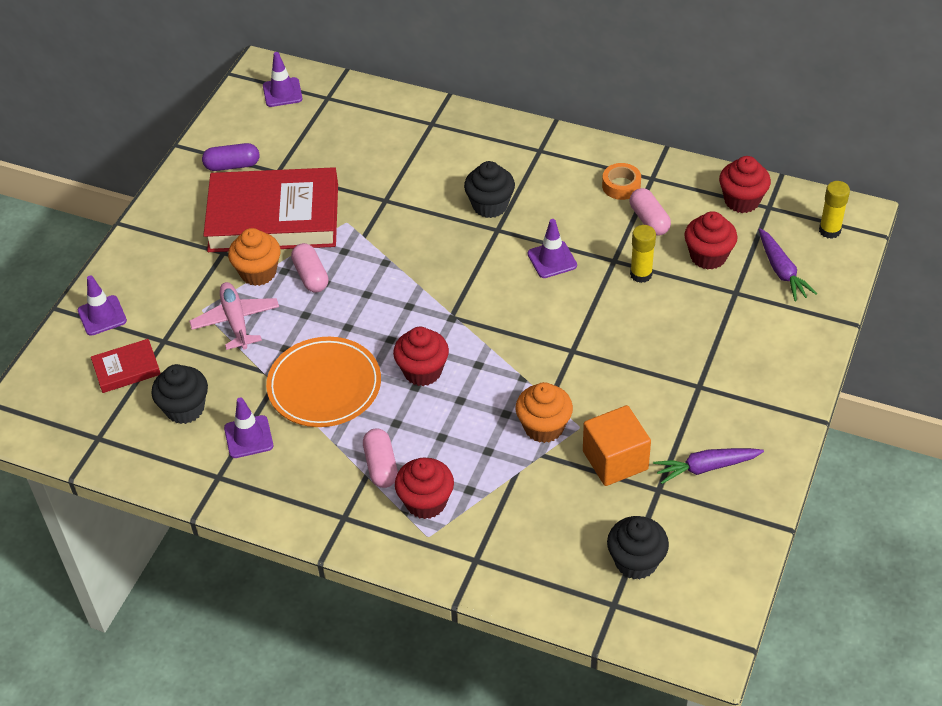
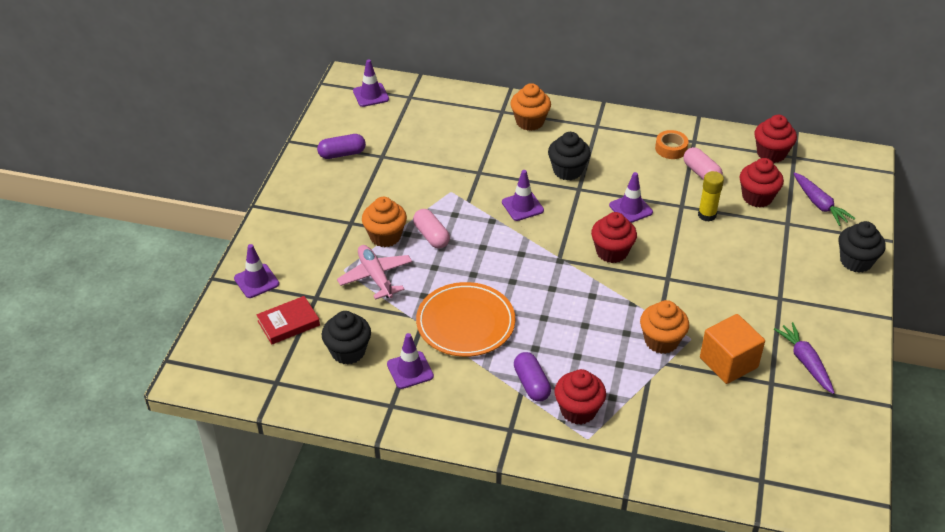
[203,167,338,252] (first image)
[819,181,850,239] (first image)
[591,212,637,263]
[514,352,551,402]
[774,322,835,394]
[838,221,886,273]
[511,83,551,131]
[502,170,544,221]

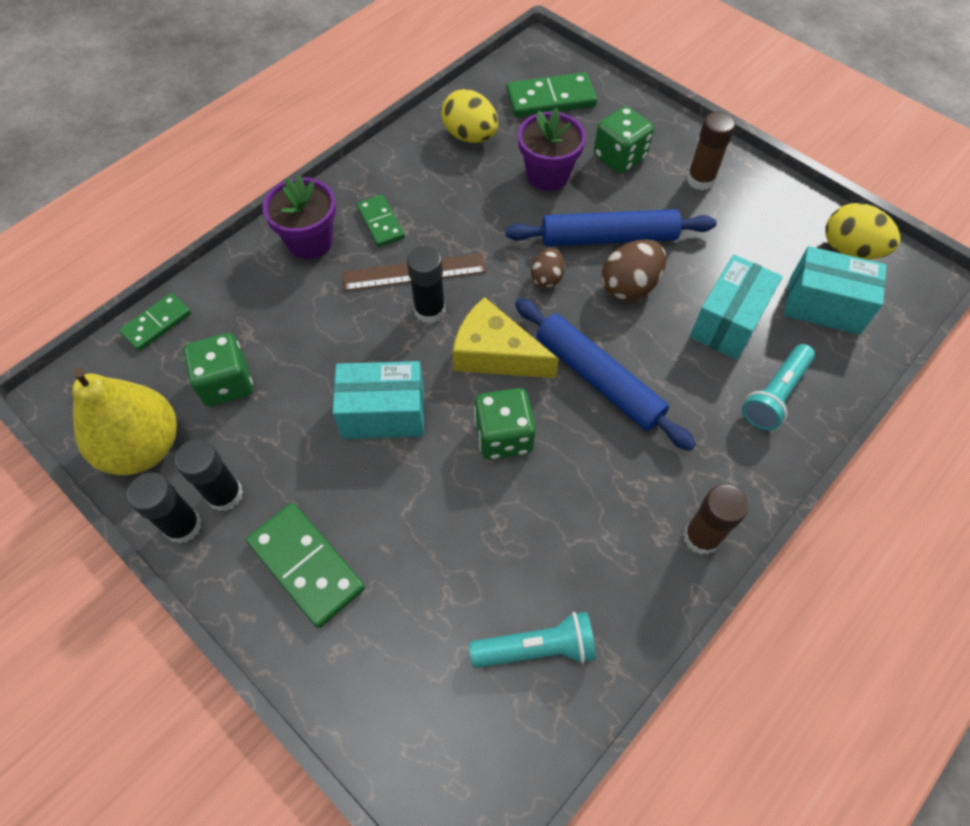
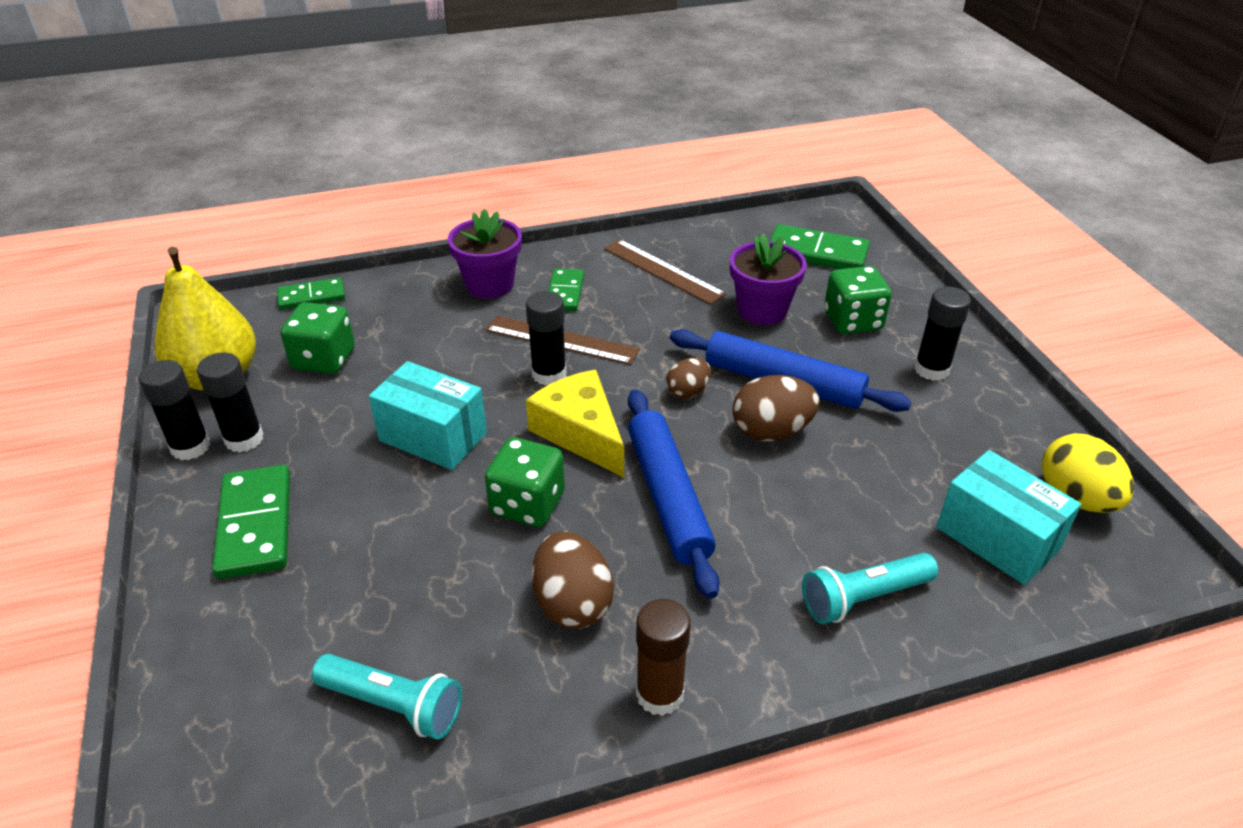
[442,89,498,143] (first image)
[914,287,971,381]
[690,255,783,360] (first image)
[604,239,726,305]
[532,531,614,629]

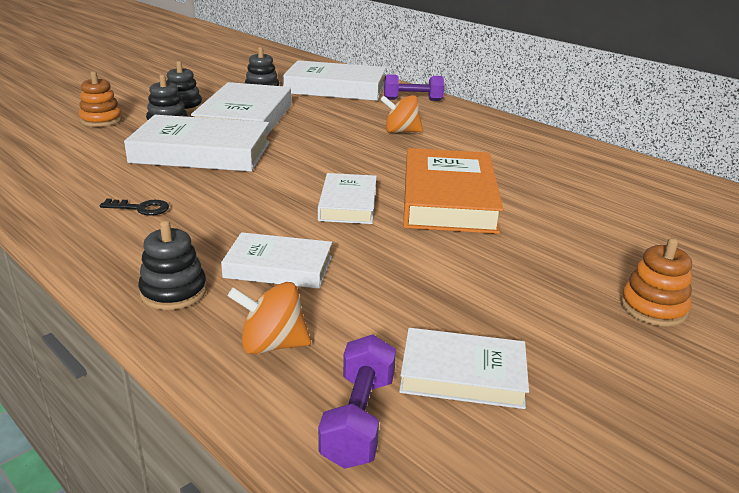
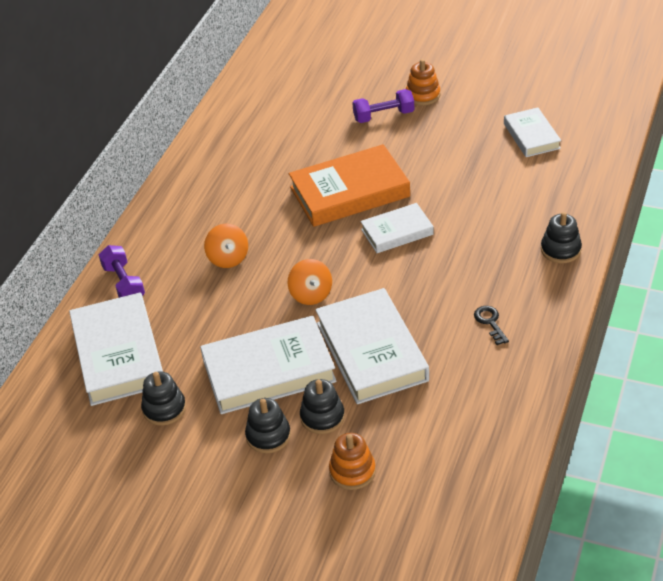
[221,232,332,289] (first image)
[288,259,332,305]
[352,89,414,123]

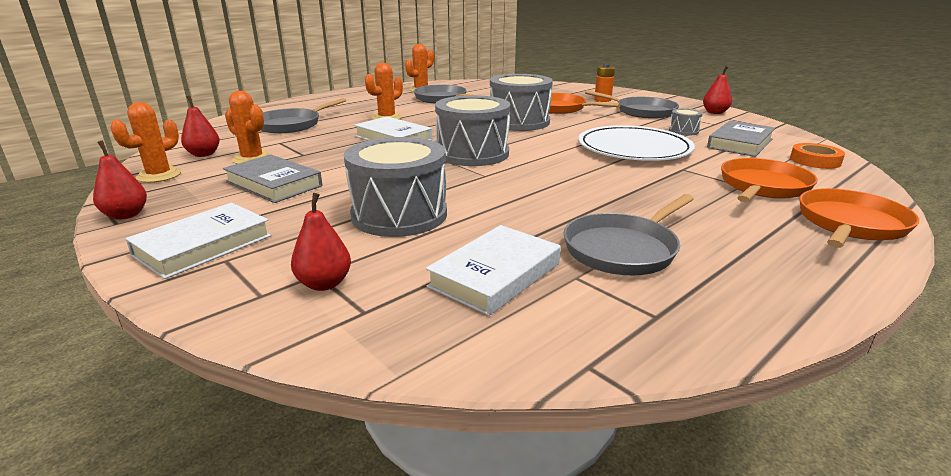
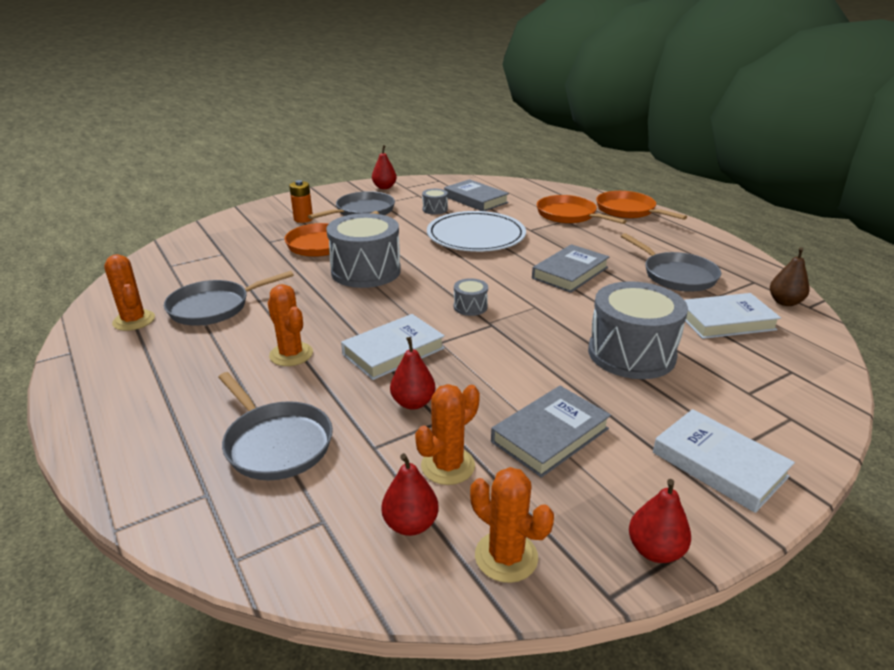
[454,278,488,316]
[790,143,845,169] (first image)
[390,337,435,410]
[684,293,781,339]
[532,244,610,293]
[770,247,810,306]

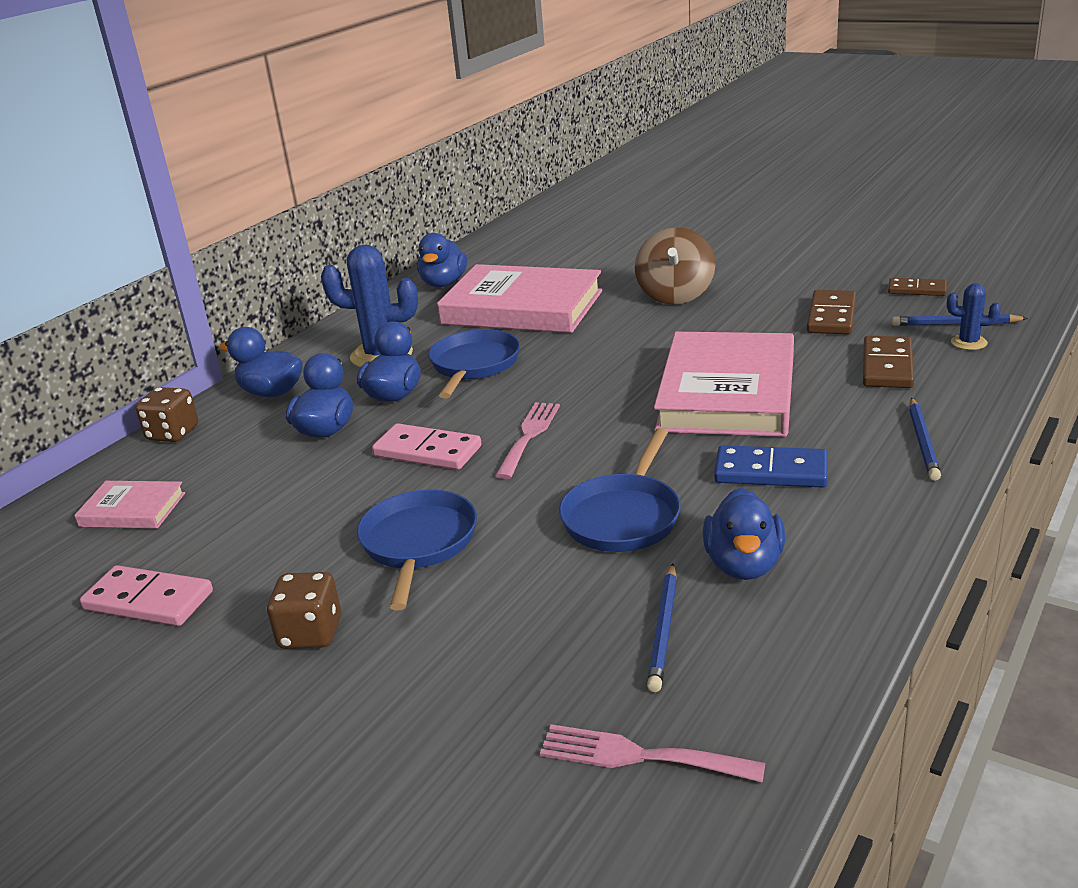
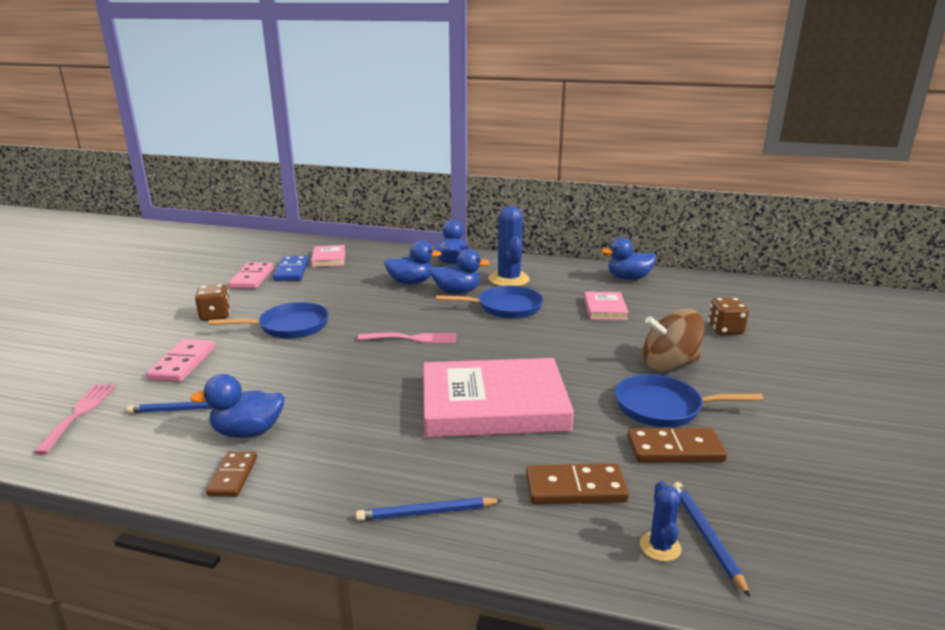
[584,291,629,320]
[206,452,257,496]
[708,298,749,335]
[146,339,215,382]
[615,374,763,427]
[273,256,309,281]

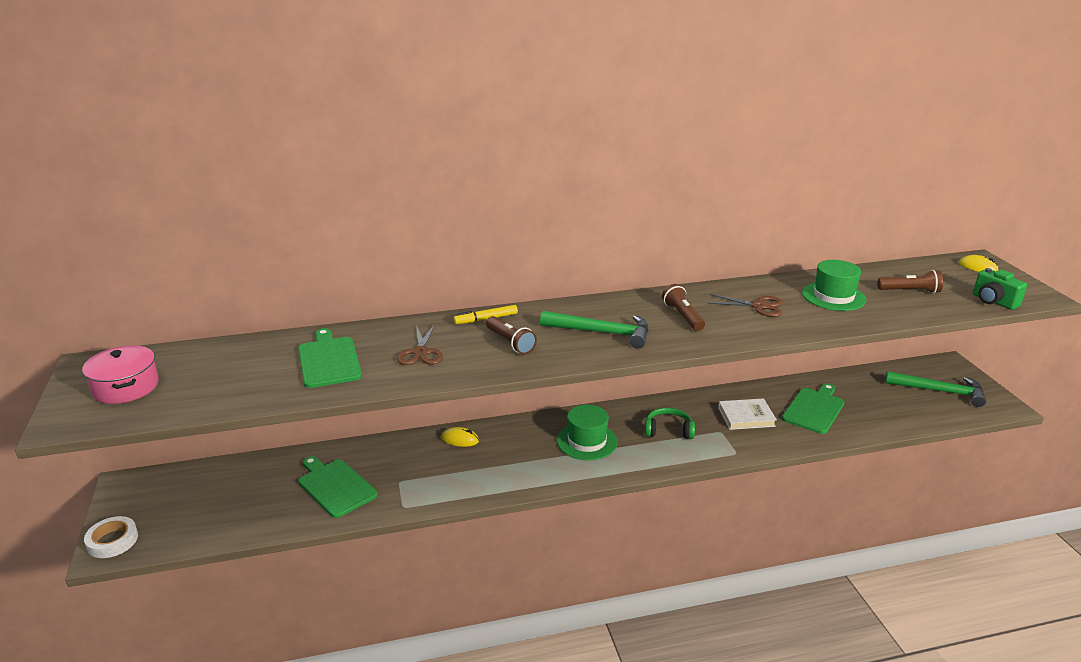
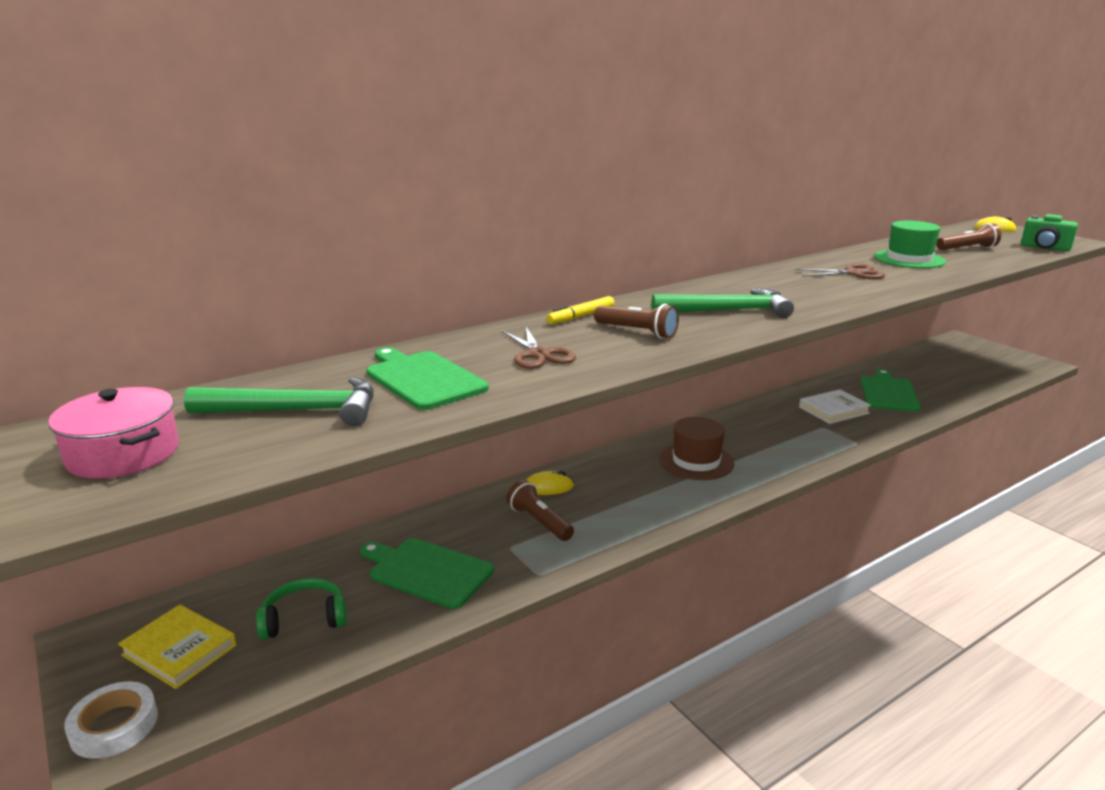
[507,480,574,541]
[184,377,374,426]
[659,417,734,480]
[256,578,347,639]
[118,605,237,689]

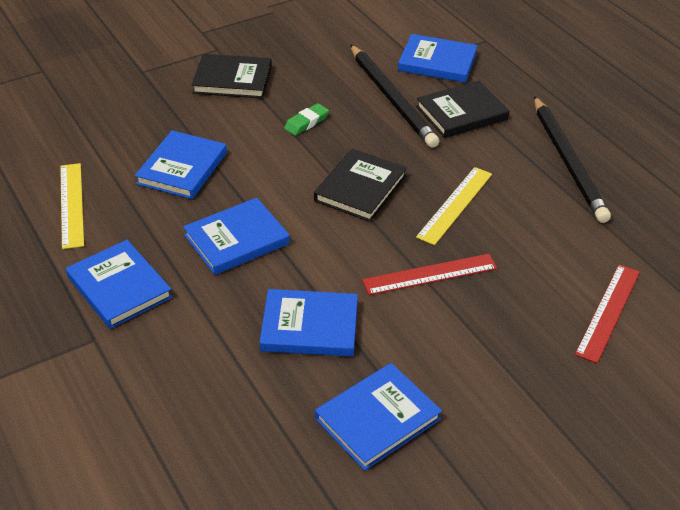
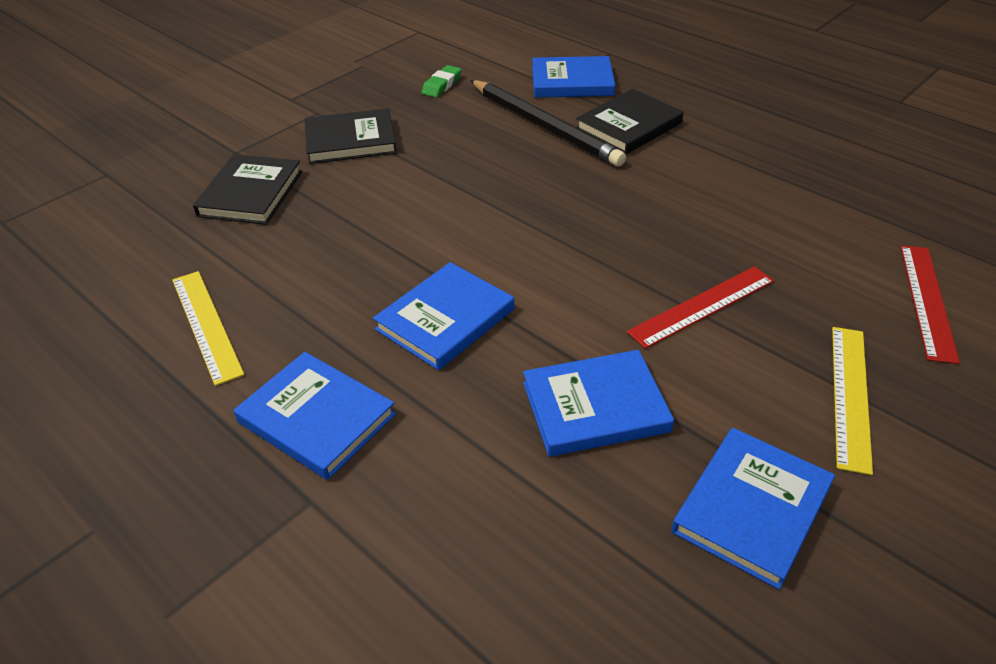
[534,96,611,223] (first image)
[421,65,462,97]
[135,130,227,199] (first image)
[193,154,302,225]
[832,327,873,475]

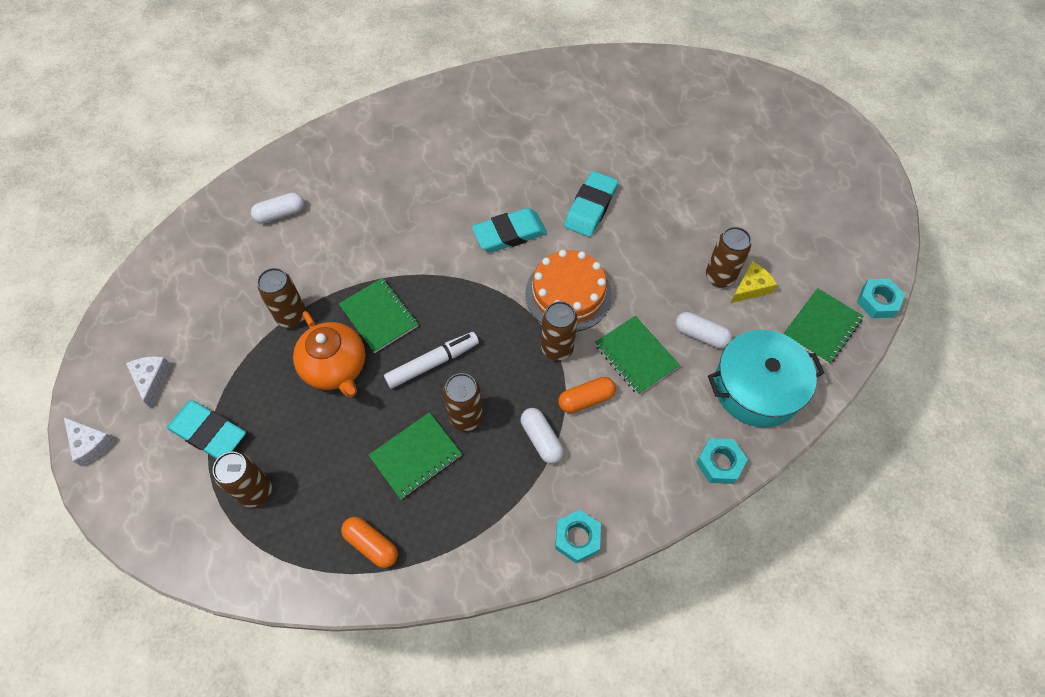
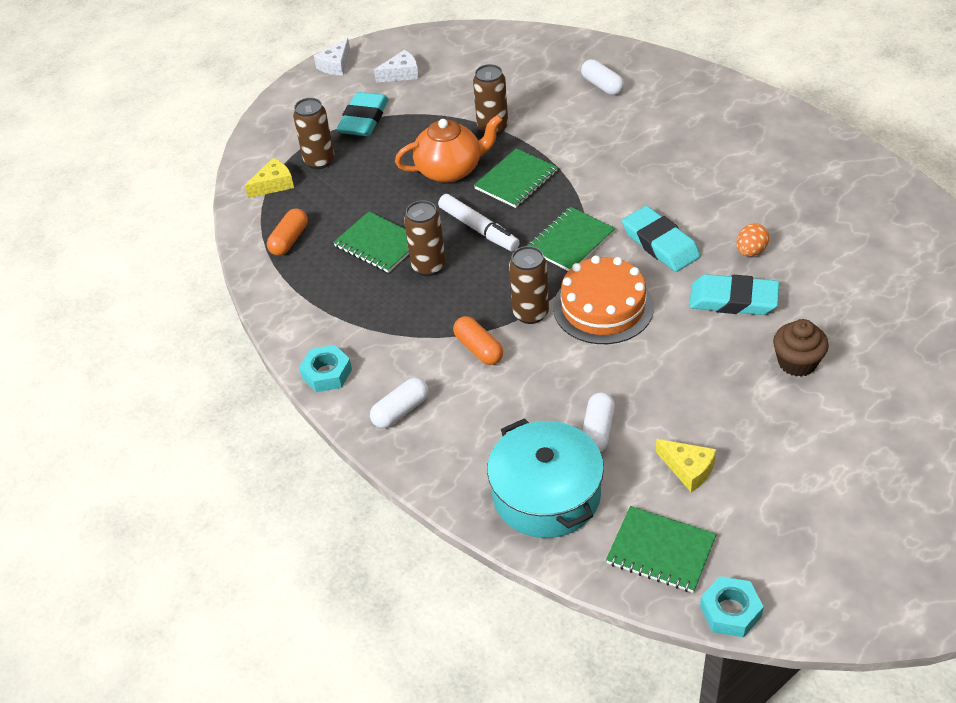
[706,227,751,288] (first image)
[395,115,502,183]
[527,207,615,271]
[370,378,428,428]
[696,438,748,484] (first image)
[244,158,294,198]
[736,223,769,256]
[773,319,829,377]

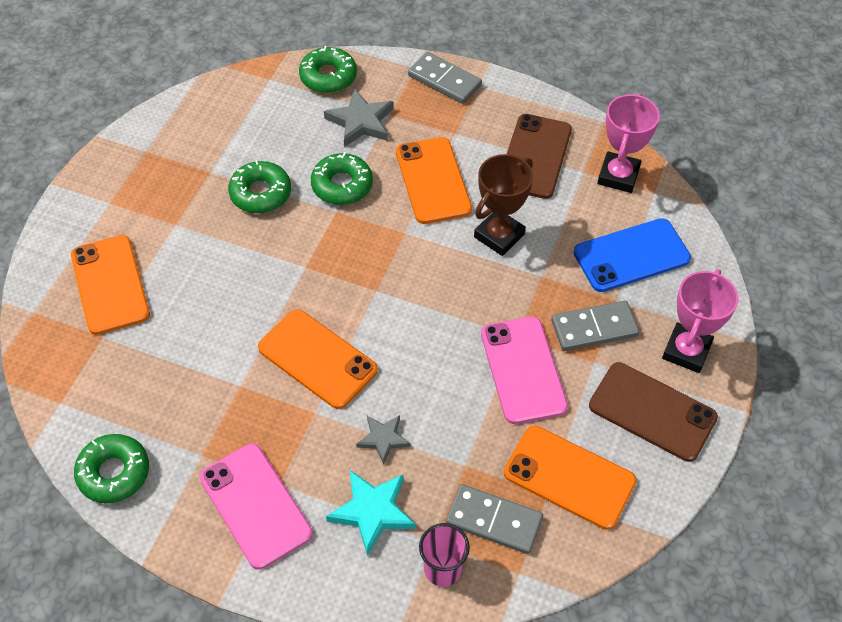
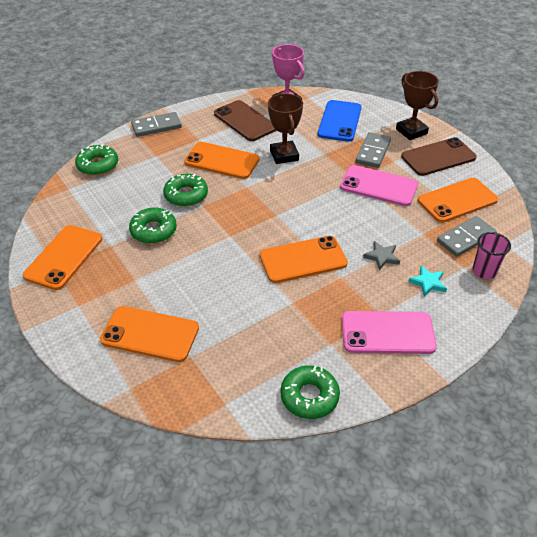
[324,88,394,147] (first image)
[396,71,439,140]
[408,265,447,297]
[23,225,102,290]

